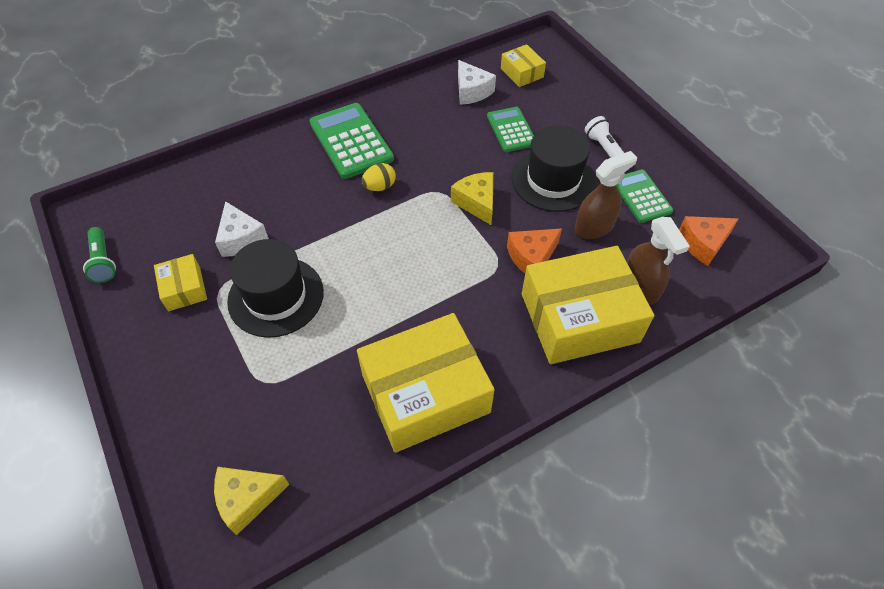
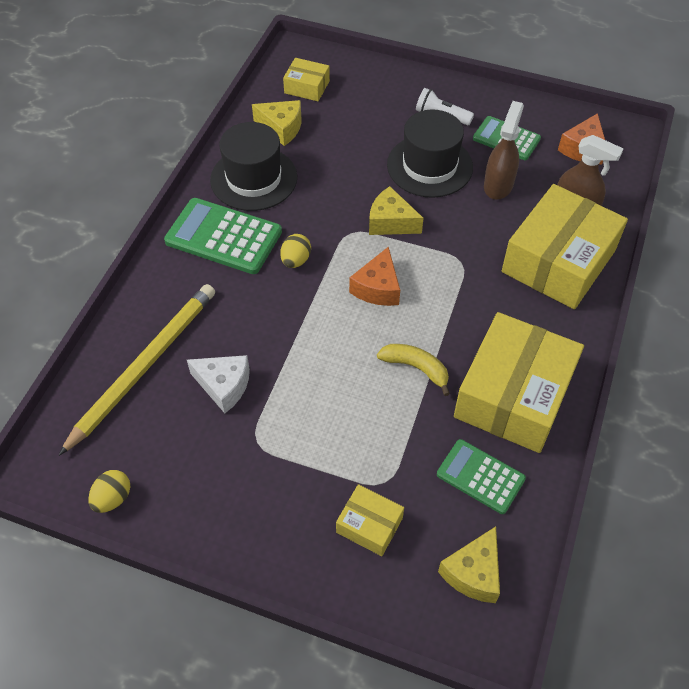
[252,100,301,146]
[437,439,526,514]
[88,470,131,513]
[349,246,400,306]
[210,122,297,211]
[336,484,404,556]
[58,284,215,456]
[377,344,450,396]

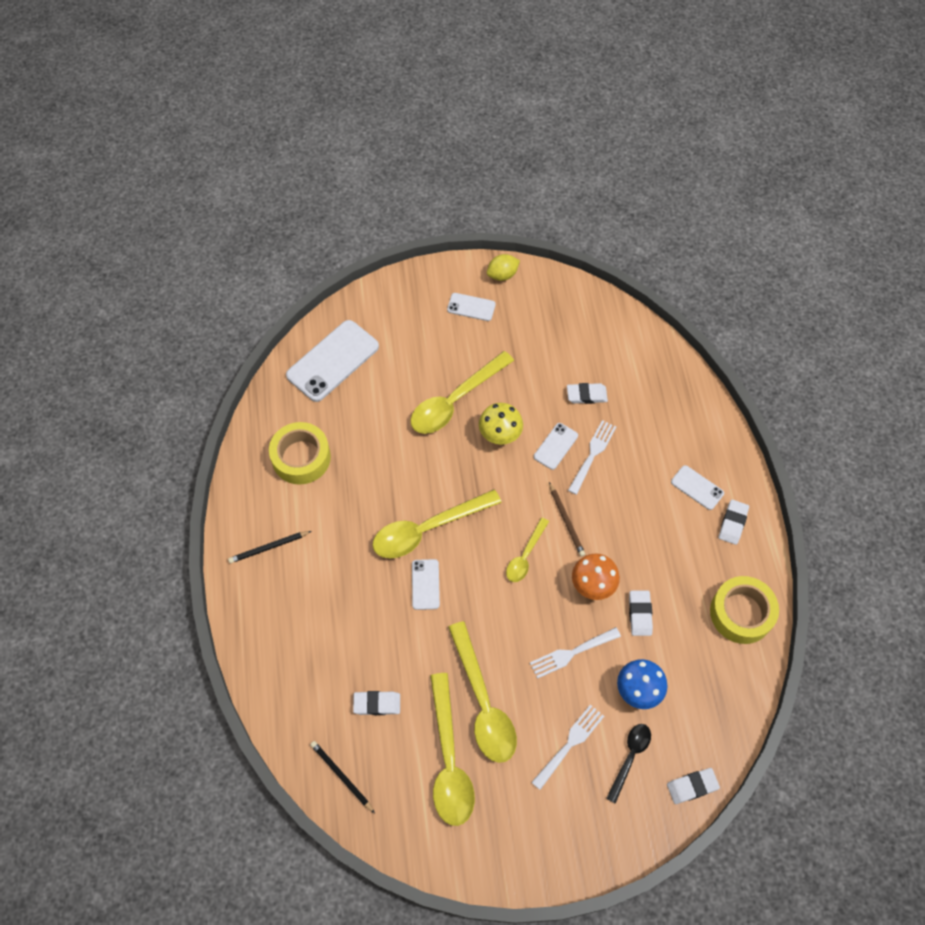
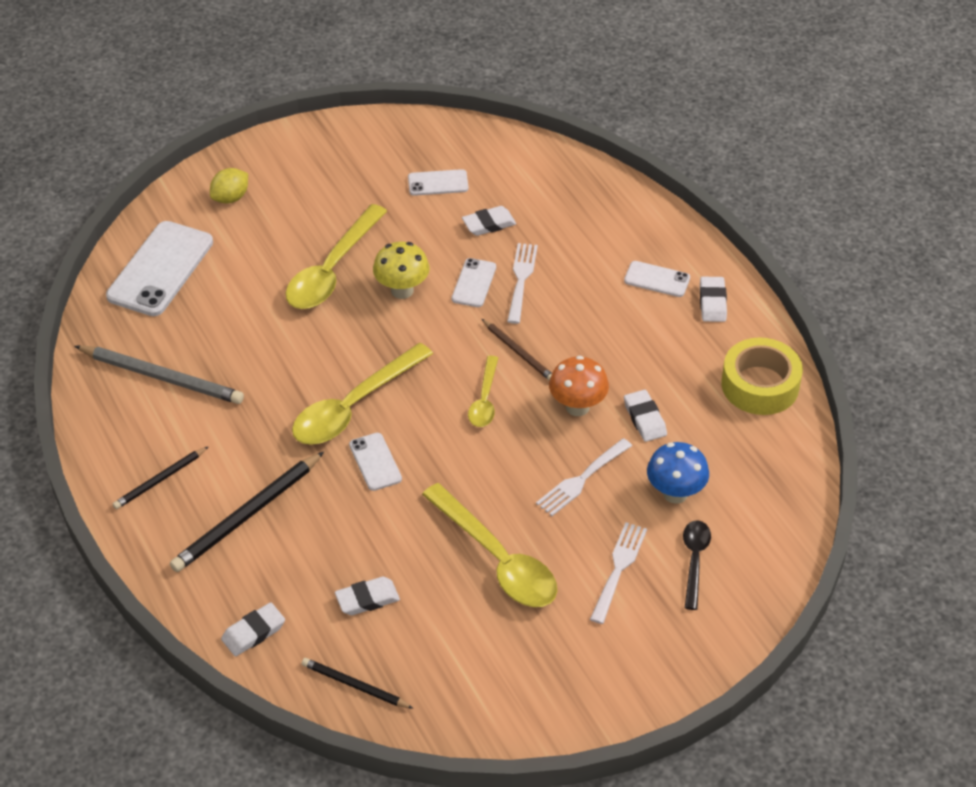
[210,168,248,204]
[408,169,469,196]
[75,345,244,404]
[430,673,475,826] (first image)
[221,602,285,656]
[170,452,324,572]

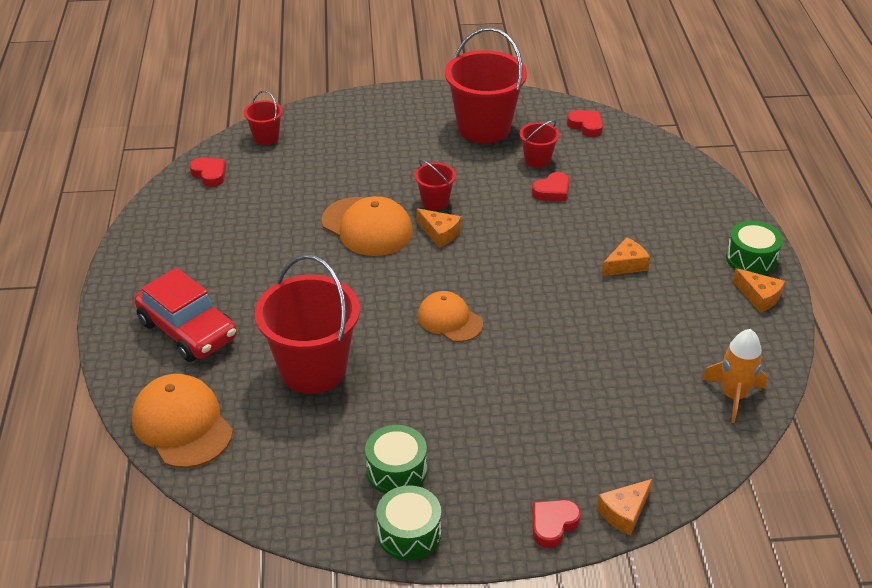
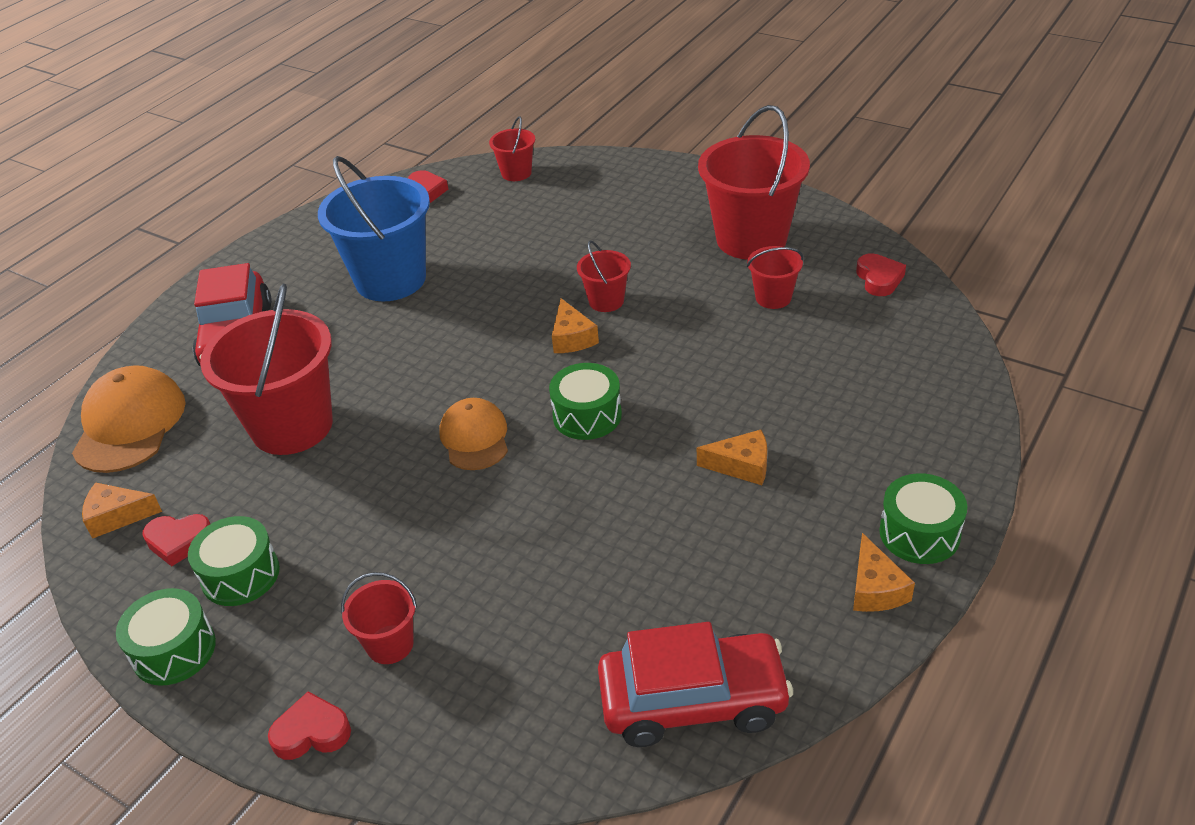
[142,514,210,567]
[321,196,413,256] (first image)
[598,622,793,747]
[82,482,162,539]
[318,156,430,301]
[549,363,622,440]
[341,572,417,664]

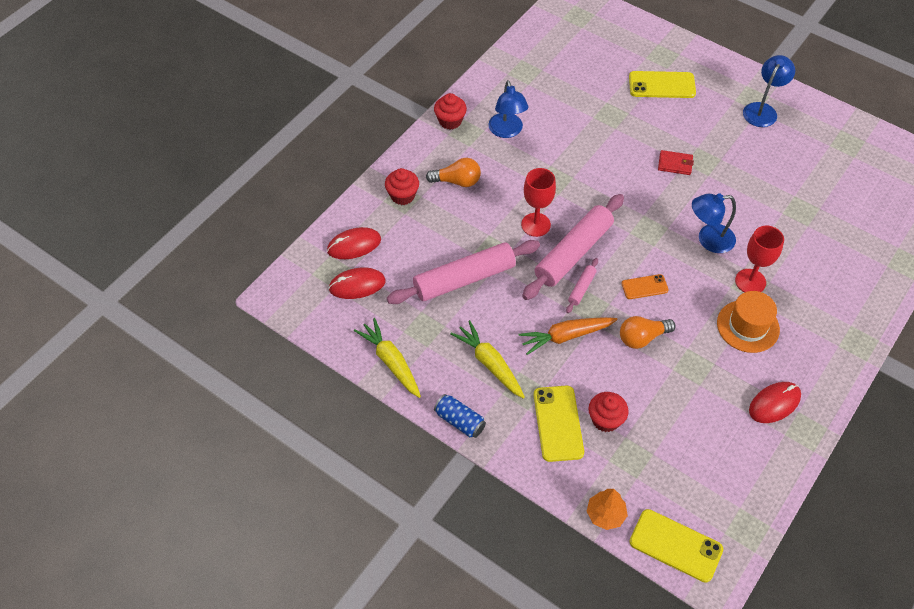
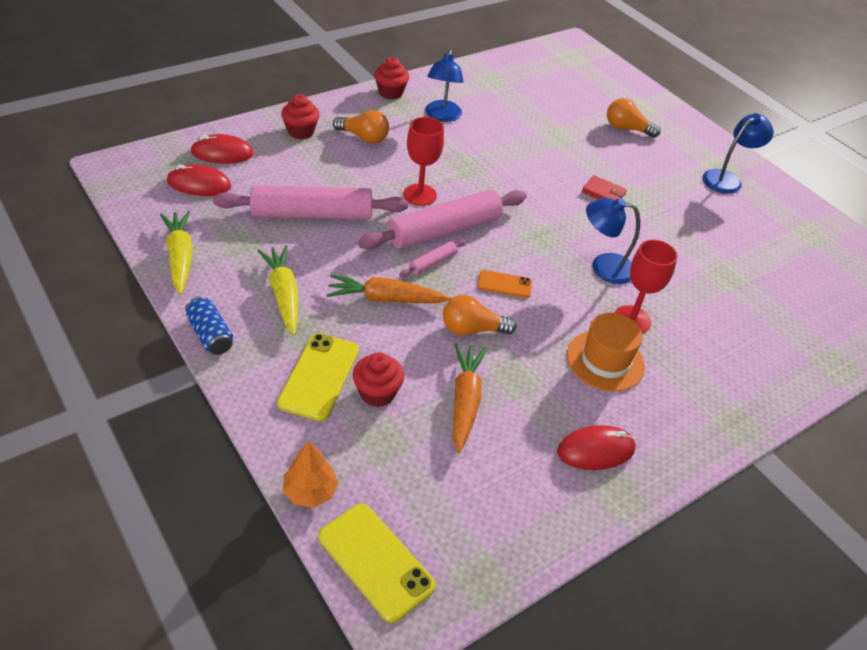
[607,98,661,138]
[453,343,487,454]

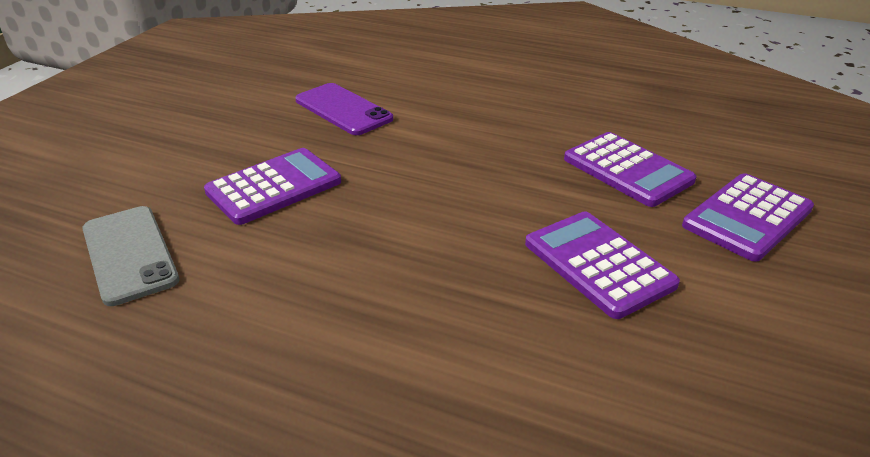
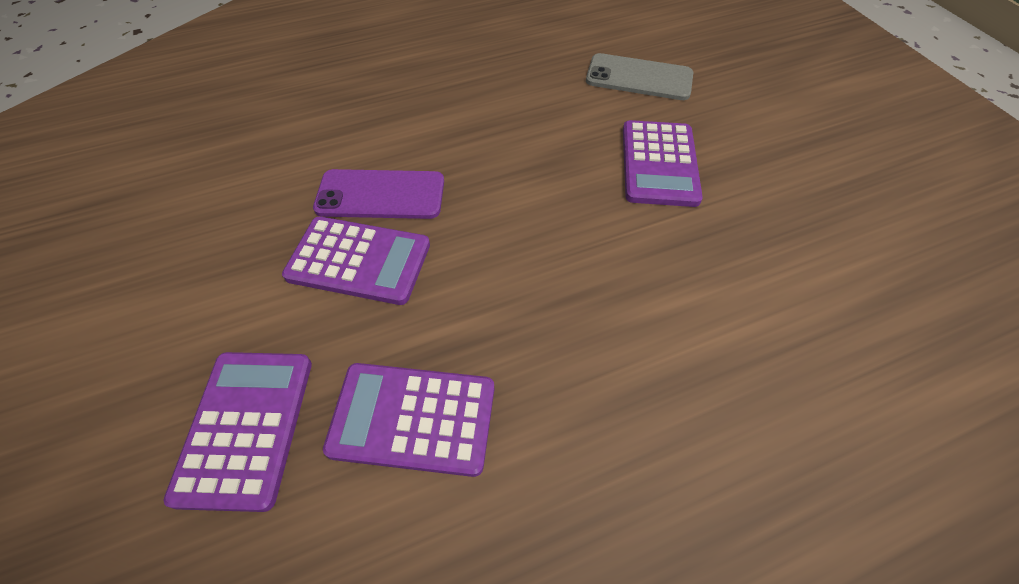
[313,169,444,219]

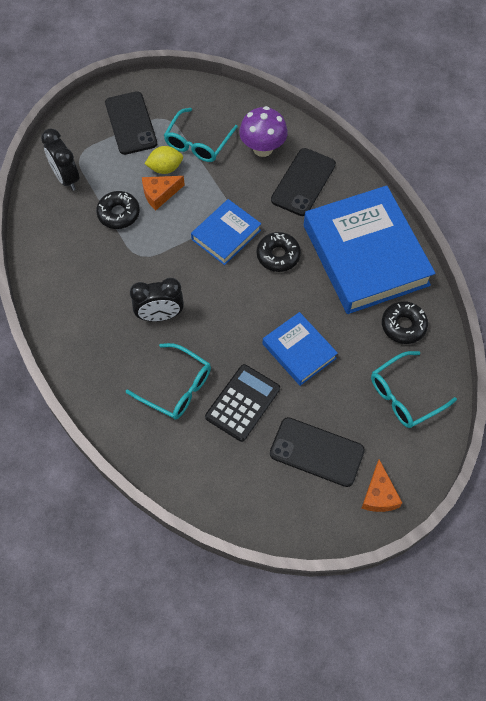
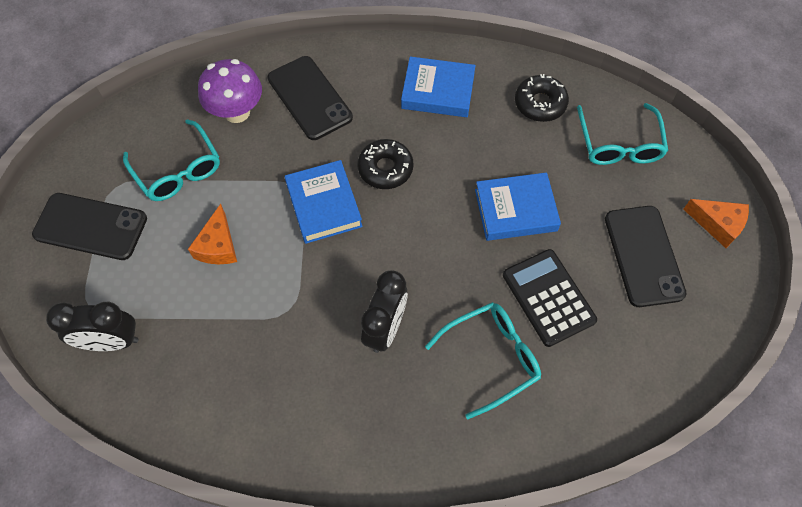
[145,146,183,174] (first image)
[401,56,476,117]
[96,191,140,229] (first image)
[605,206,687,307]

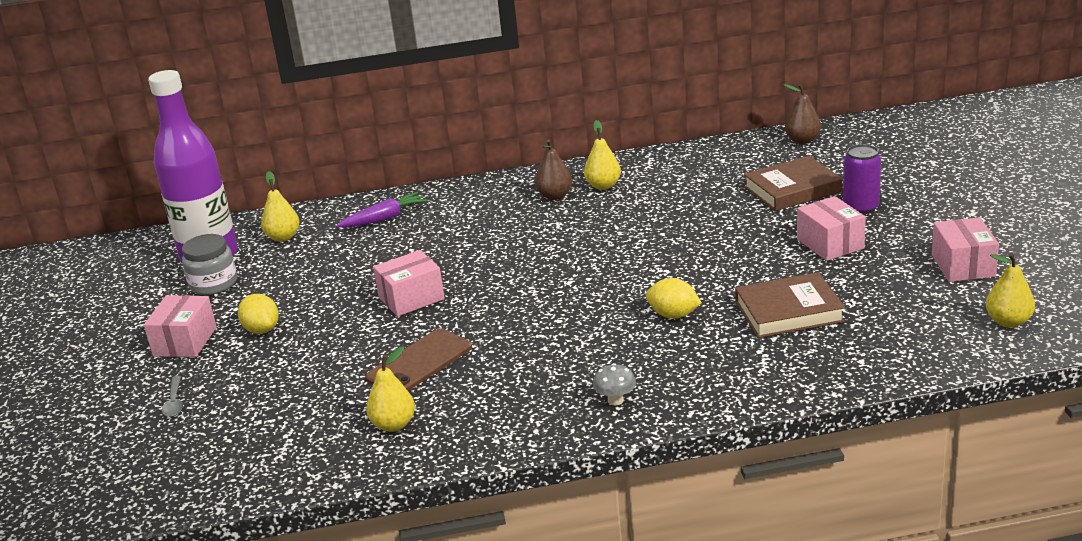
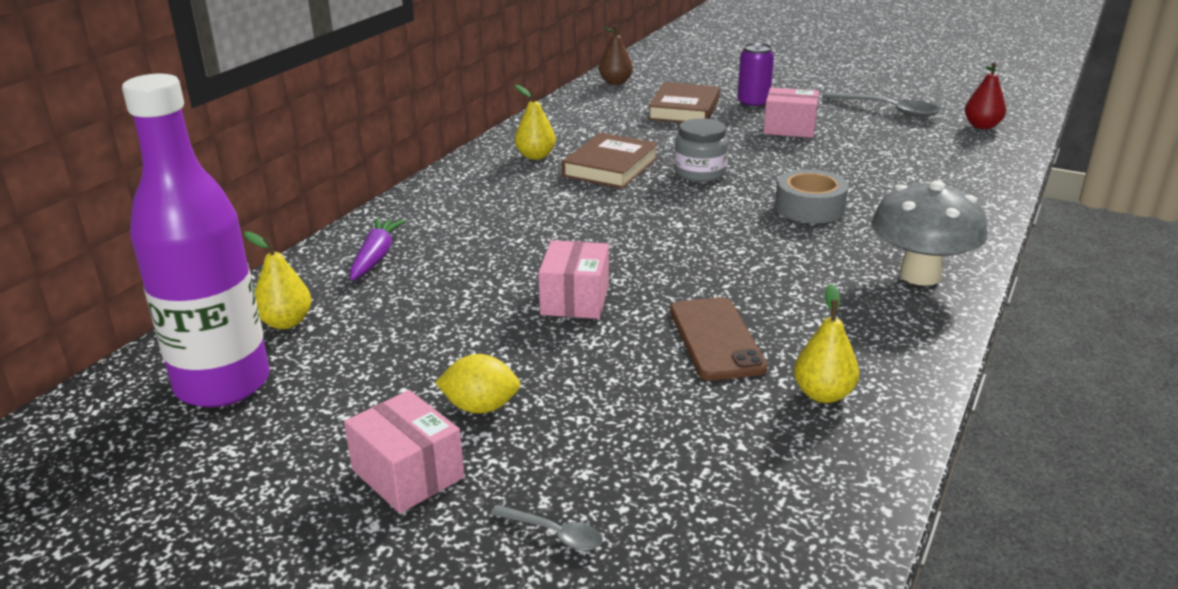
[535,139,572,200] (first image)
[823,92,941,118]
[674,118,728,182]
[965,62,1006,129]
[562,133,658,189]
[775,169,849,223]
[872,181,988,286]

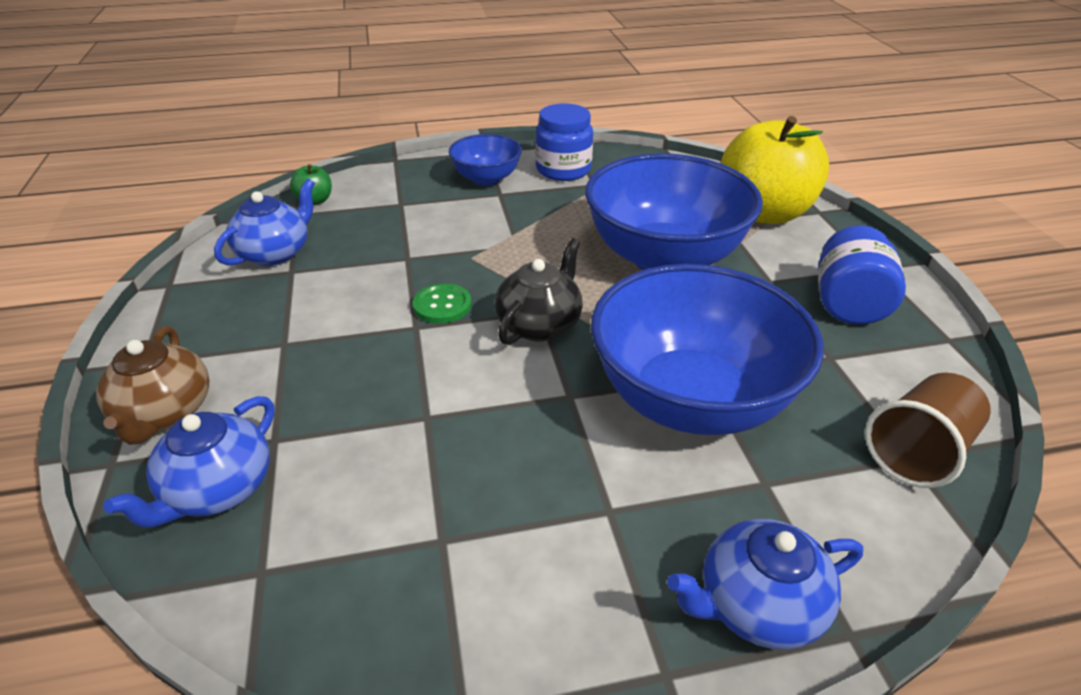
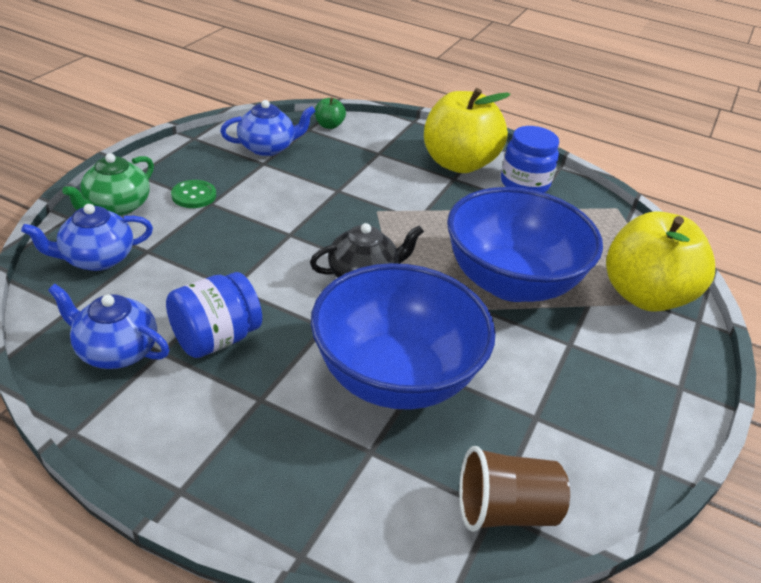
[424,88,511,173]
[166,272,262,358]
[171,180,216,208]
[62,153,154,216]
[48,284,169,369]

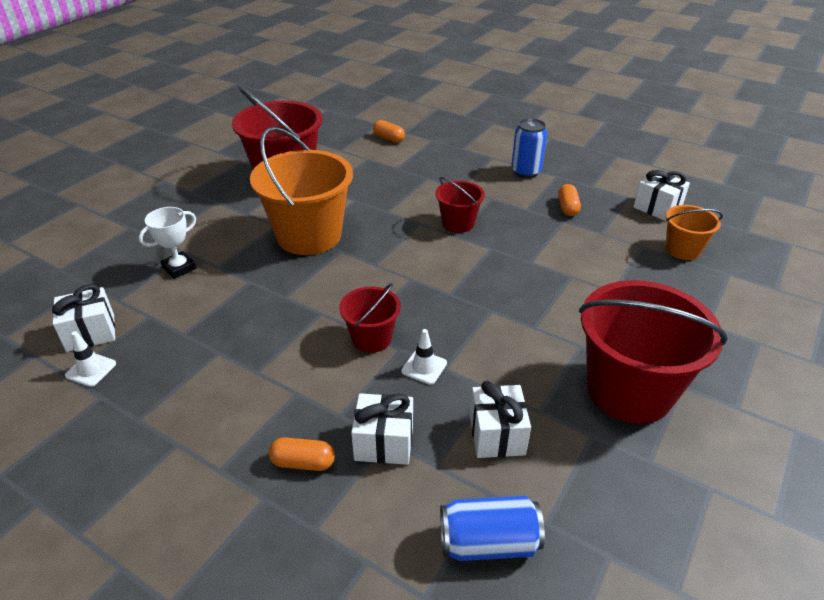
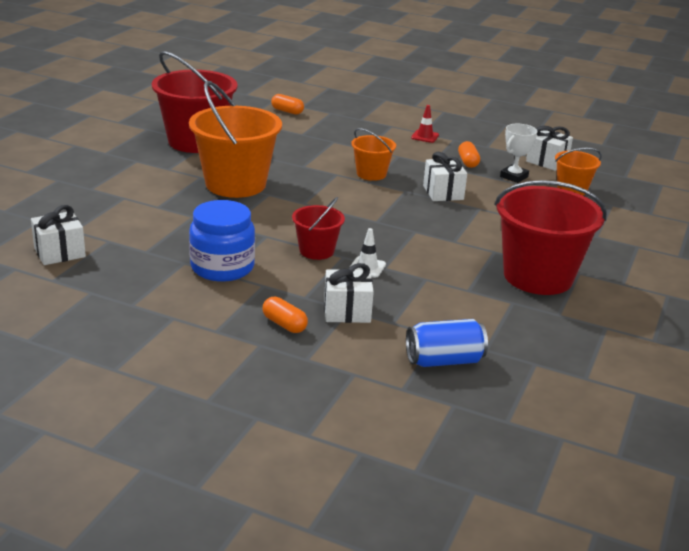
[411,105,439,143]
[351,128,396,181]
[500,124,537,183]
[65,331,116,387] (first image)
[423,152,467,201]
[262,297,308,333]
[189,200,255,282]

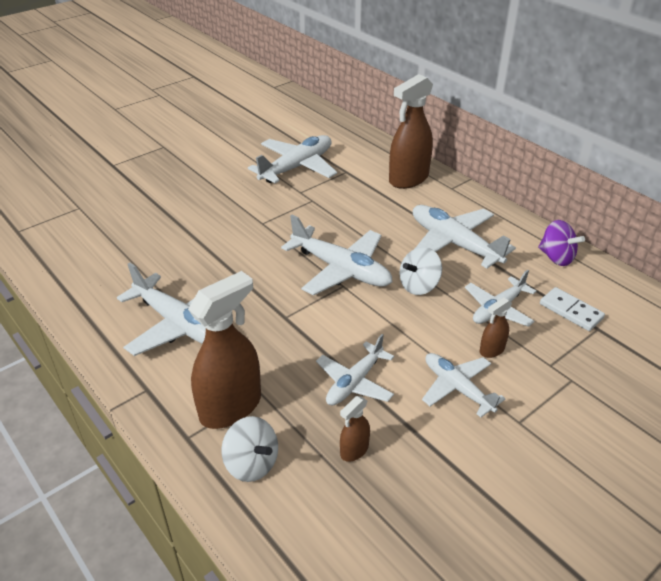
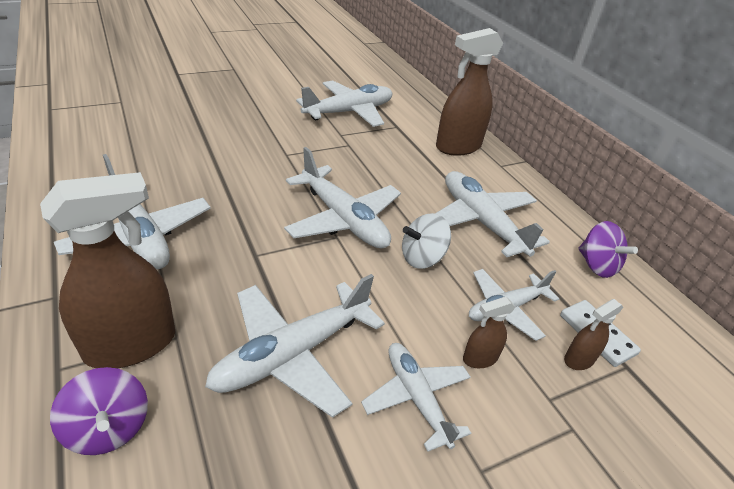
[205,274,385,418]
[564,299,623,370]
[50,367,148,455]

